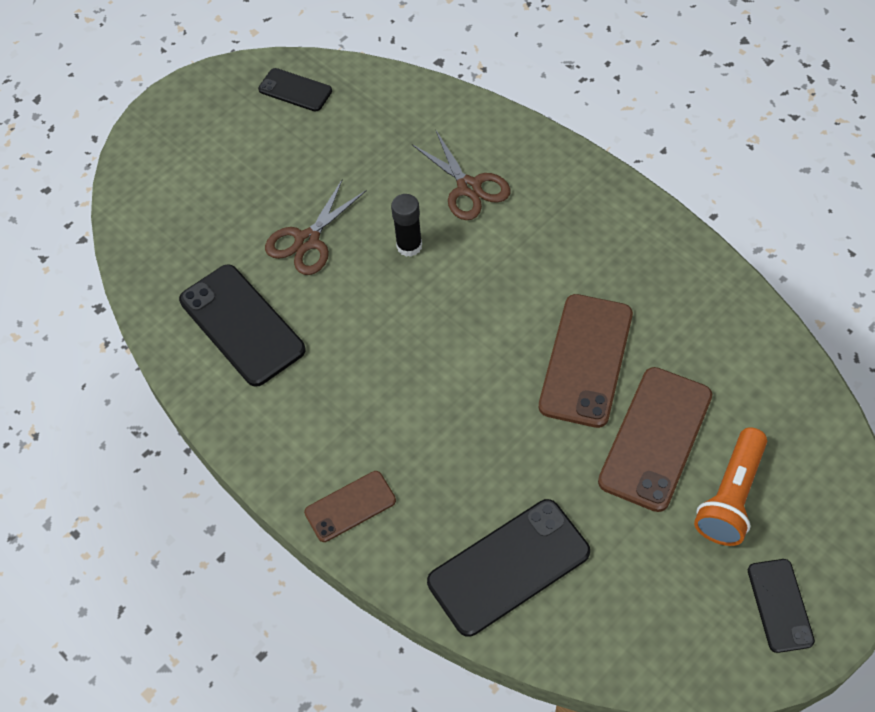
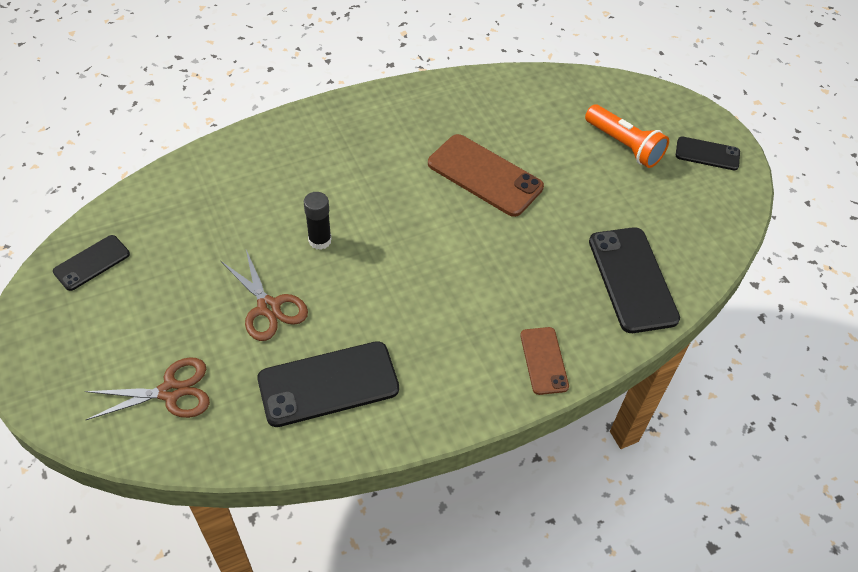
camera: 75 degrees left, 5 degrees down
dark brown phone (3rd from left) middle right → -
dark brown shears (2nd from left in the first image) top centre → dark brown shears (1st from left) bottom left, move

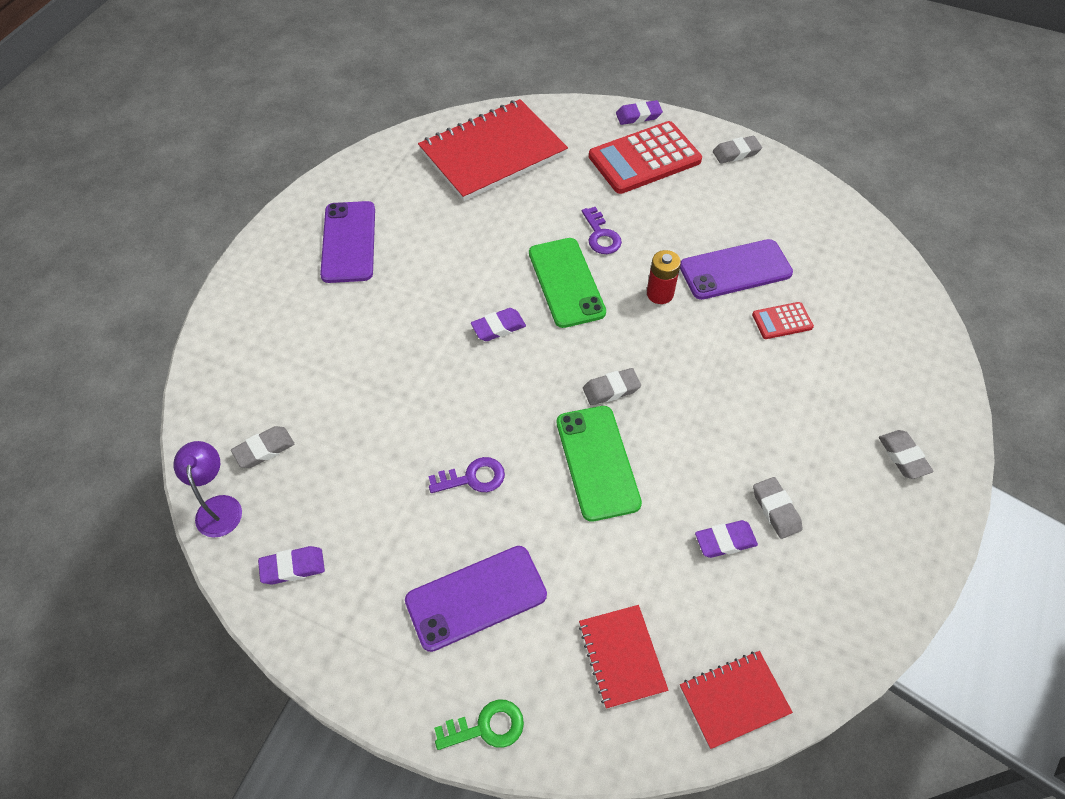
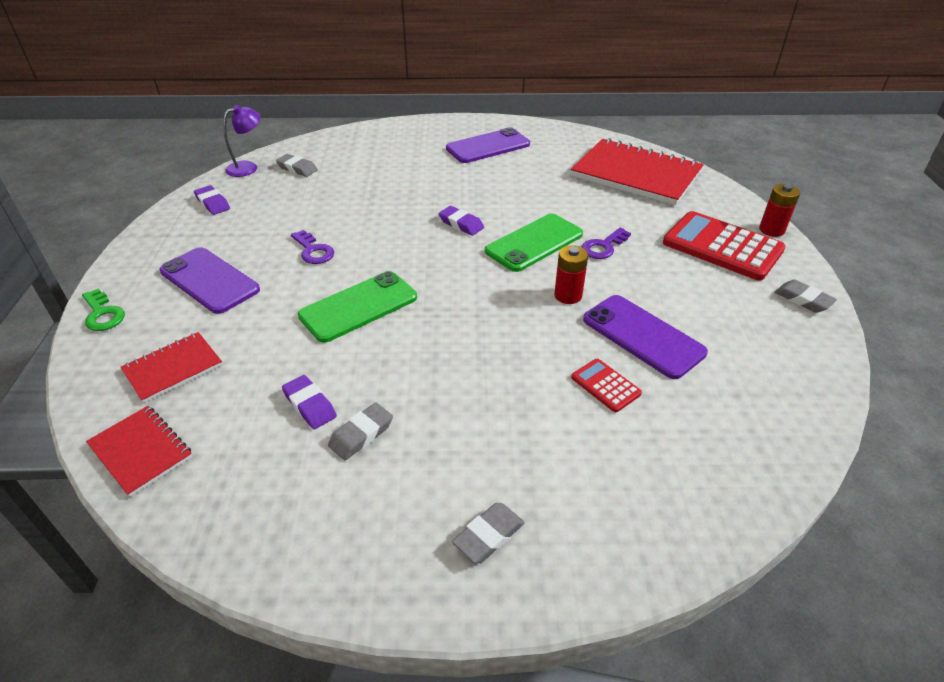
camera: 65 degrees right, 15 degrees down
ash-grey pencil eraser (2nd from left) centre → -
royal purple pencil eraser (3rd from left) top centre → scarlet power cell (2nd from left) top right

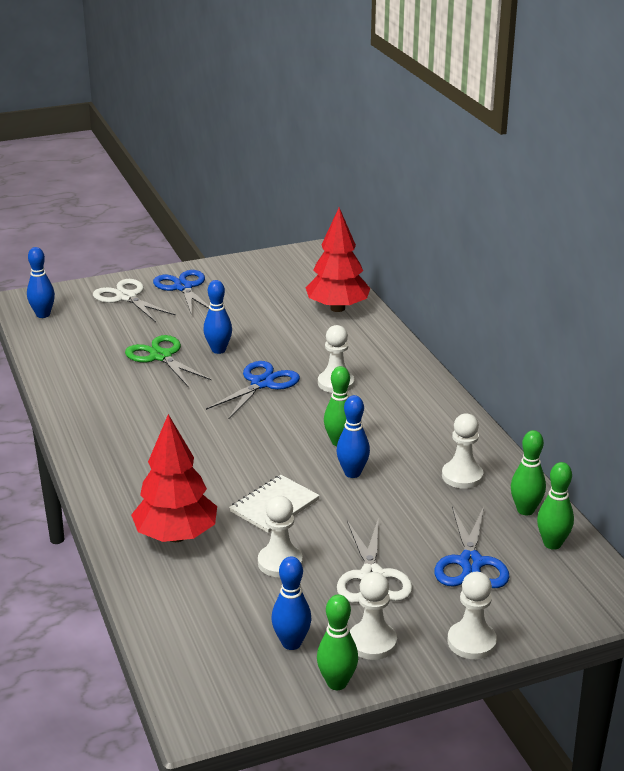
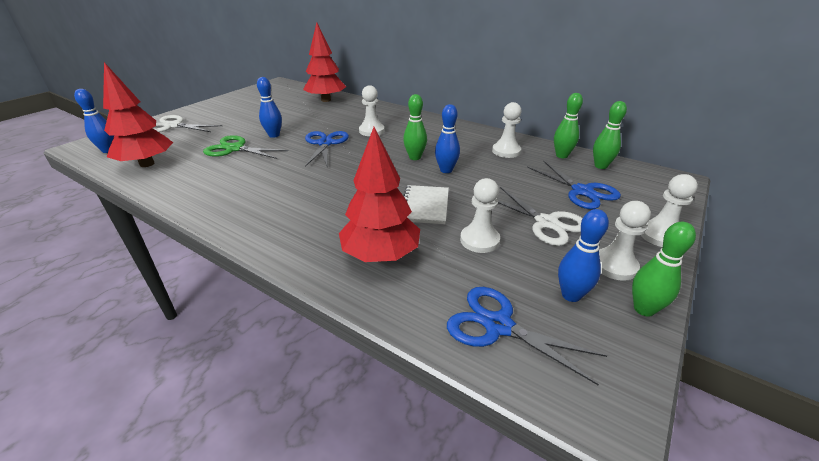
camera: 35 degrees left, 5 degrees up
- → scarlet fir tree (1st from left) top left
cobalt shears (1st from left in the first image) middle left → cobalt shears (2nd from left) bottom centre, move

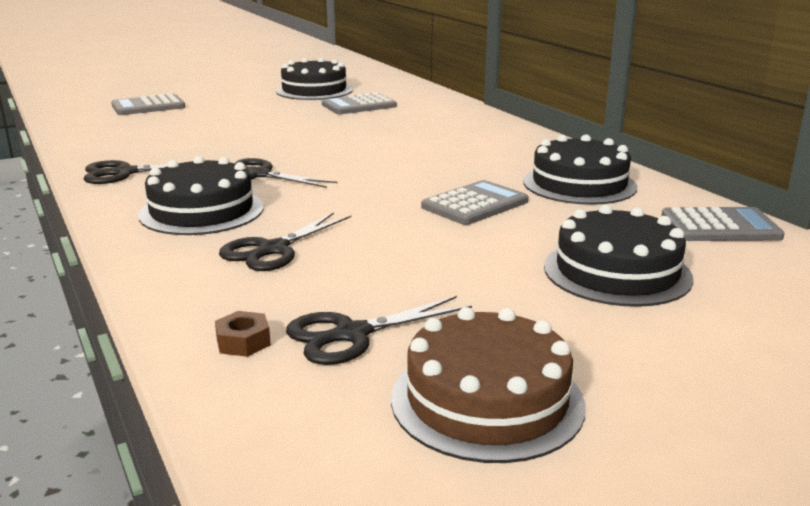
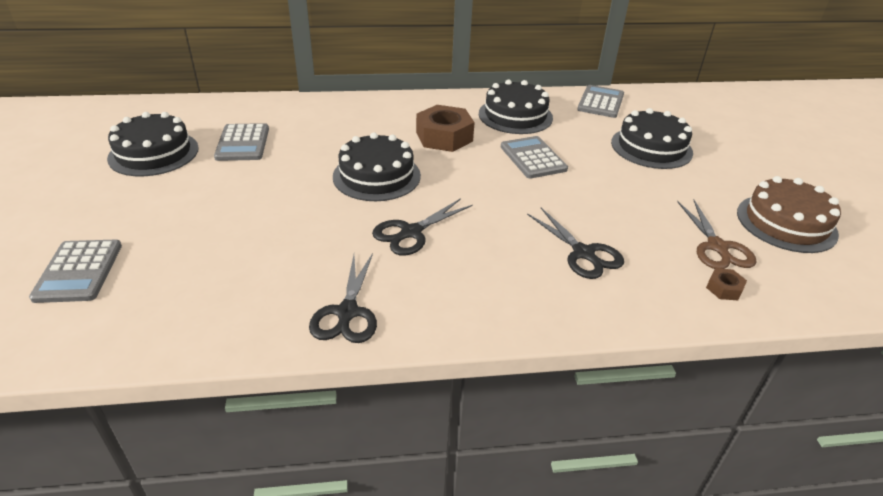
camera: 70 degrees left, 15 degrees up
- → dark brown hex nut (1st from left) top centre
jet-black gateau (1st from left in the first image) middle left → jet-black gateau (2nd from left) centre, move
jet-black shears (4th from left) centre → dark brown shears middle right

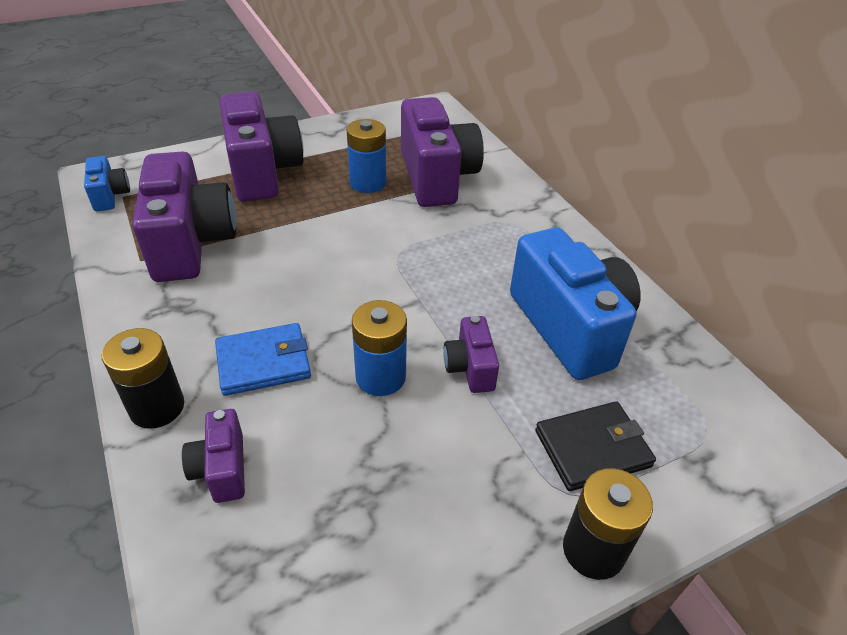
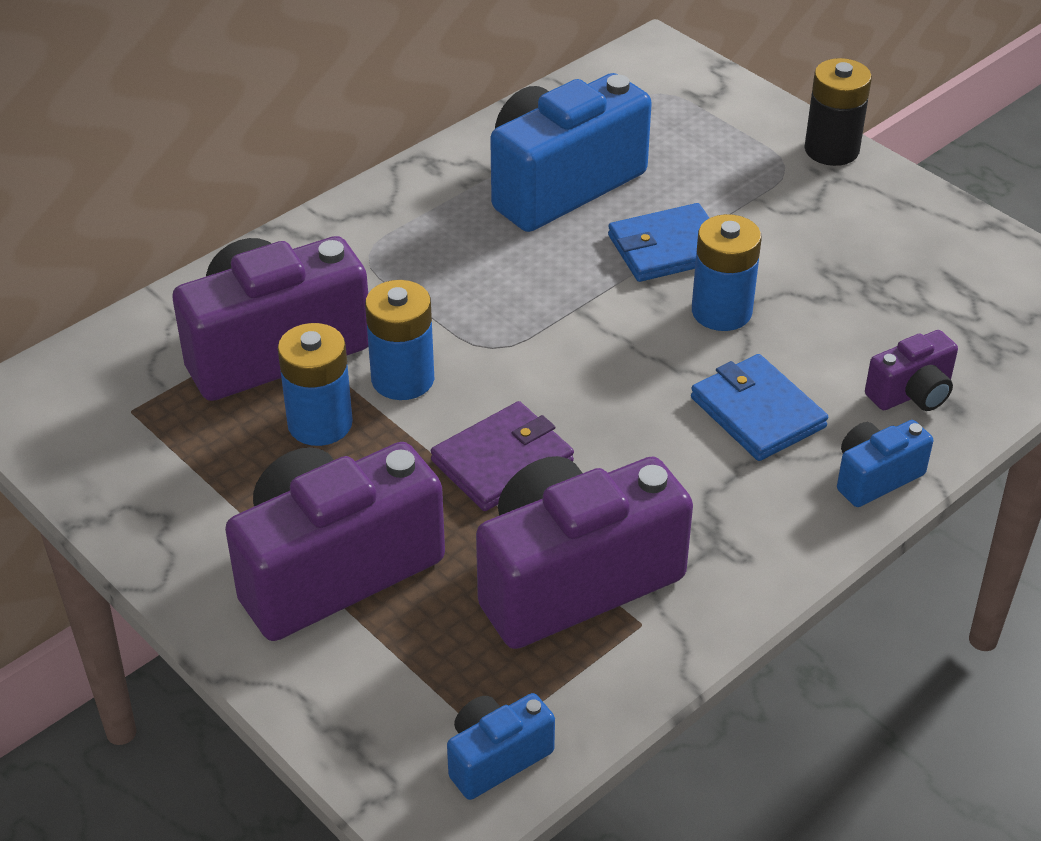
camera: 105 degrees left, 0 degrees up
jet-black wallet bottom right → -
- → cobalt power cell (2nd from left) centre
- → royal purple wallet centre
jet-black power cell (1st from left) middle left → cobalt compact camera (3rd from left) middle right
royal purple compact camera (5th from left) centre → cobalt wallet (1st from left) top centre

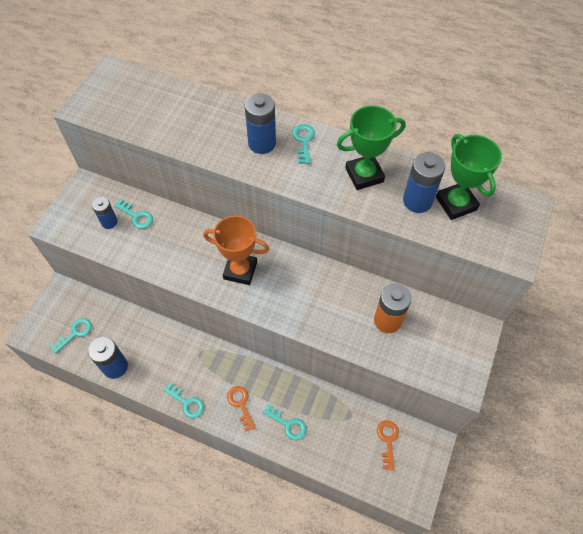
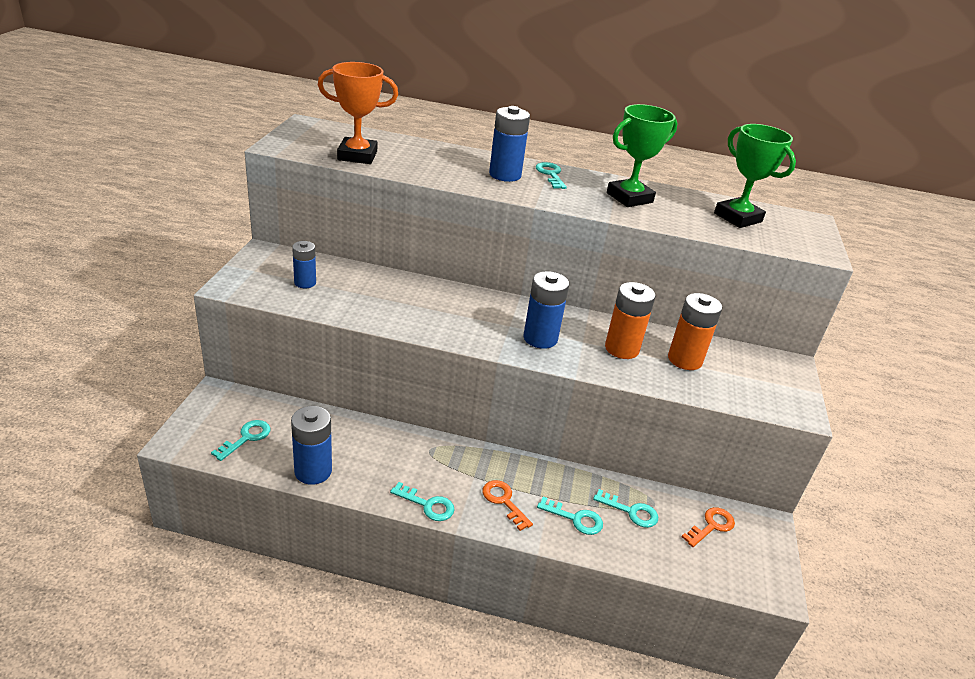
camera: 15 degrees left, 25 degrees down
- → orange-coloured power cell (1st from left) centre
aqua key (2nd from left in the first image) middle left → aqua key (5th from left) bottom centre, move
orange-coloured award cup centre → orange-coloured award cup top centre, move
cobalt power cell (4th from left) middle right → cobalt power cell (4th from left) centre, move
orange-coloured key (2nd from left) bottom centre → orange-coloured key (2nd from left) bottom right, 60 degrees clockwise

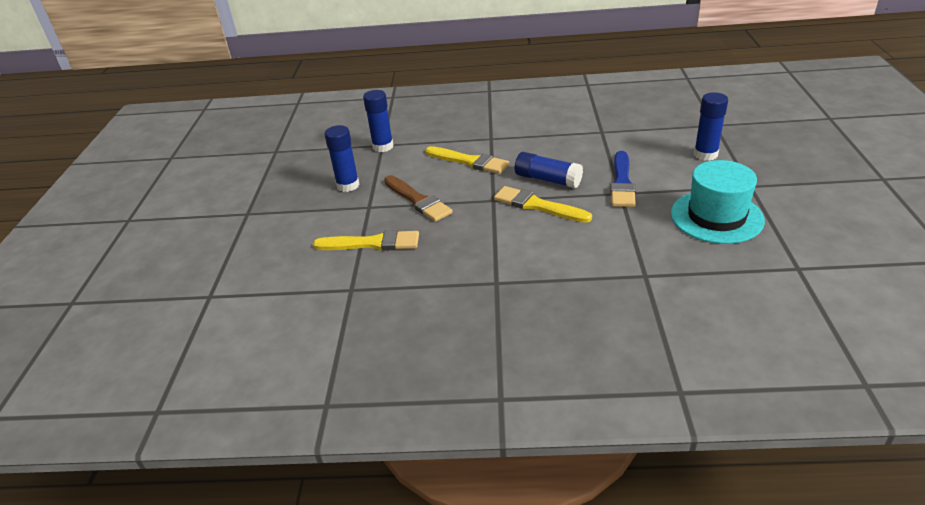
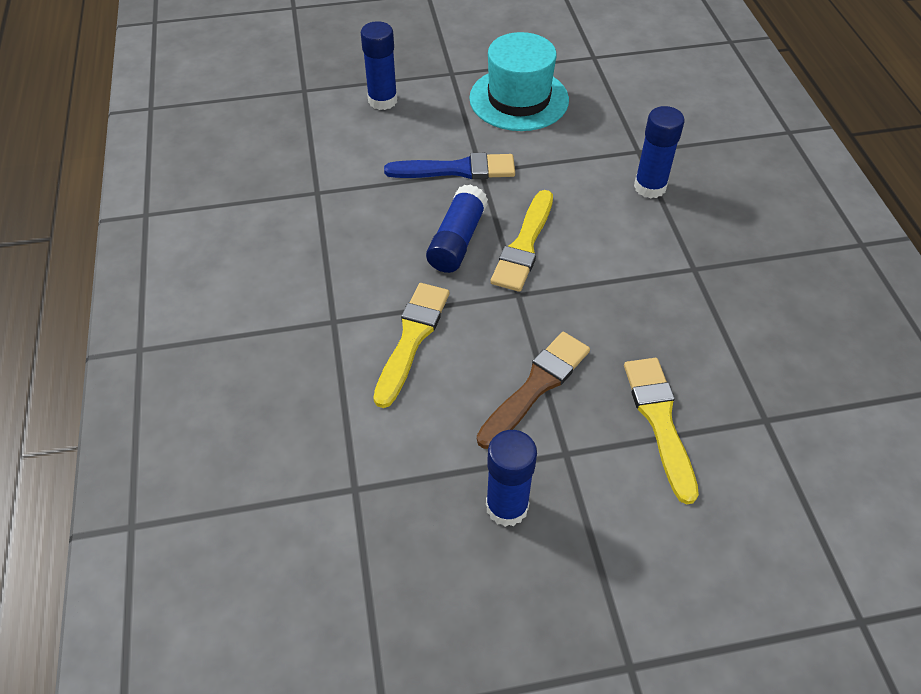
camera: 105 degrees left, 15 degrees up
cobalt glue stick (2nd from left in the first image) top centre → cobalt glue stick (4th from left) top right, move

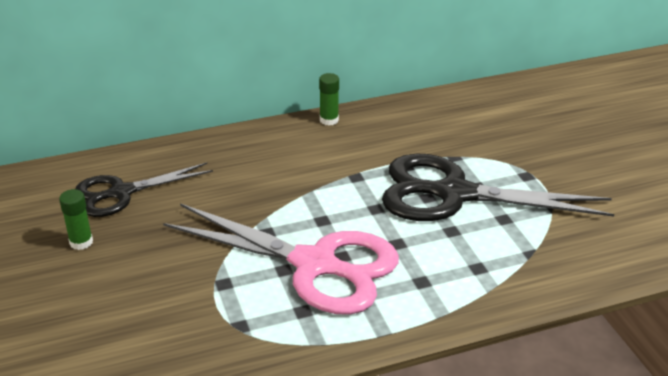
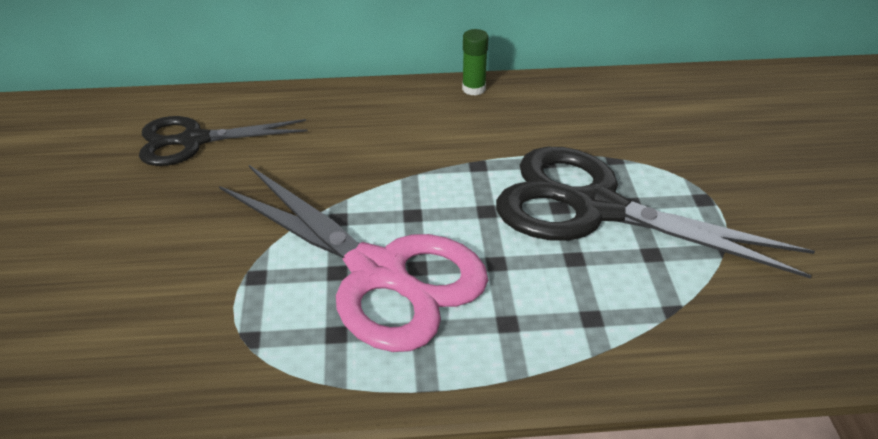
camera: 15 degrees right, 5 degrees up
emerald glue stick (1st from left) middle left → -

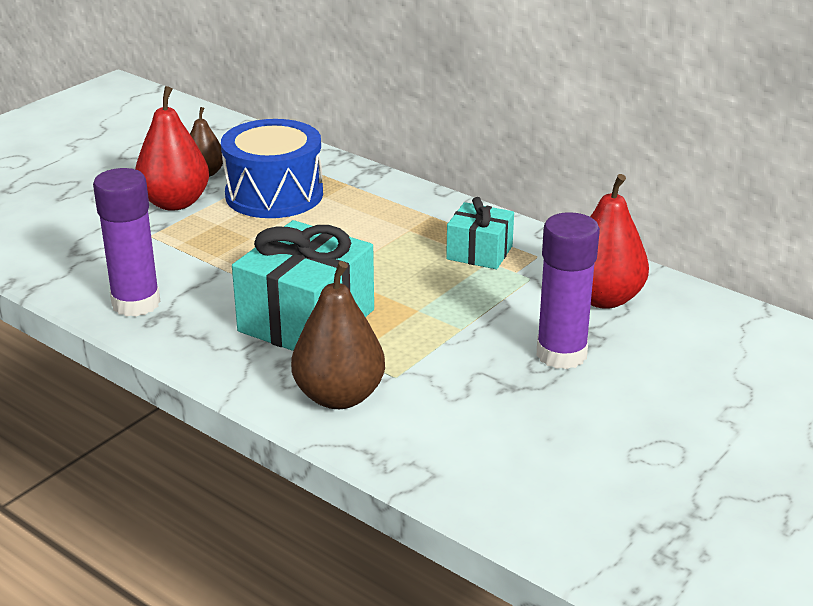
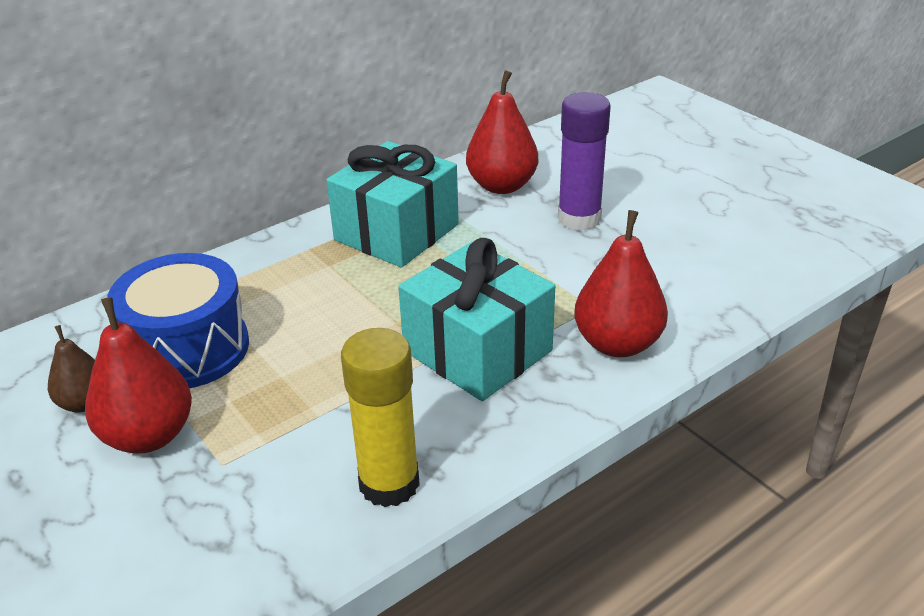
camera: 75 degrees left, 5 degrees up
royal purple glue stick (1st from left) middle left → yellow glue stick bottom centre
dark brown toy pear (2nd from left) centre → scarlet toy pear (3rd from left) middle right
aqua gift (2nd from left in the first image) centre → aqua gift (1st from left) top centre, x1.78

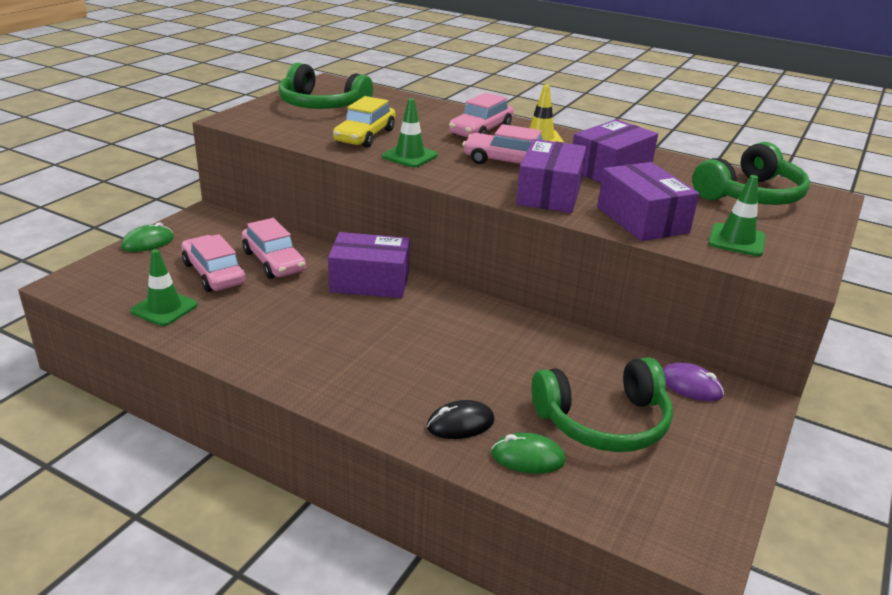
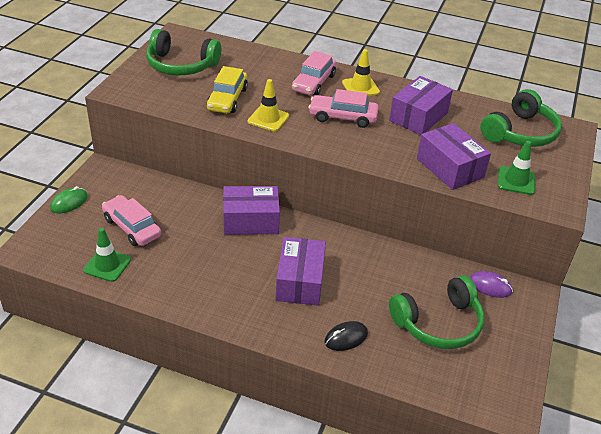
camera: 10 degrees left, 10 degrees up
pink automobile (2nd from left) middle left → -
emerald PC mouse (2nd from left) bottom centre → -
royal purple package (2nd from left) top centre → royal purple package (2nd from left) centre, move
emerald safety cone (2nd from left) top centre → yellow safety cone (1st from left) top centre

